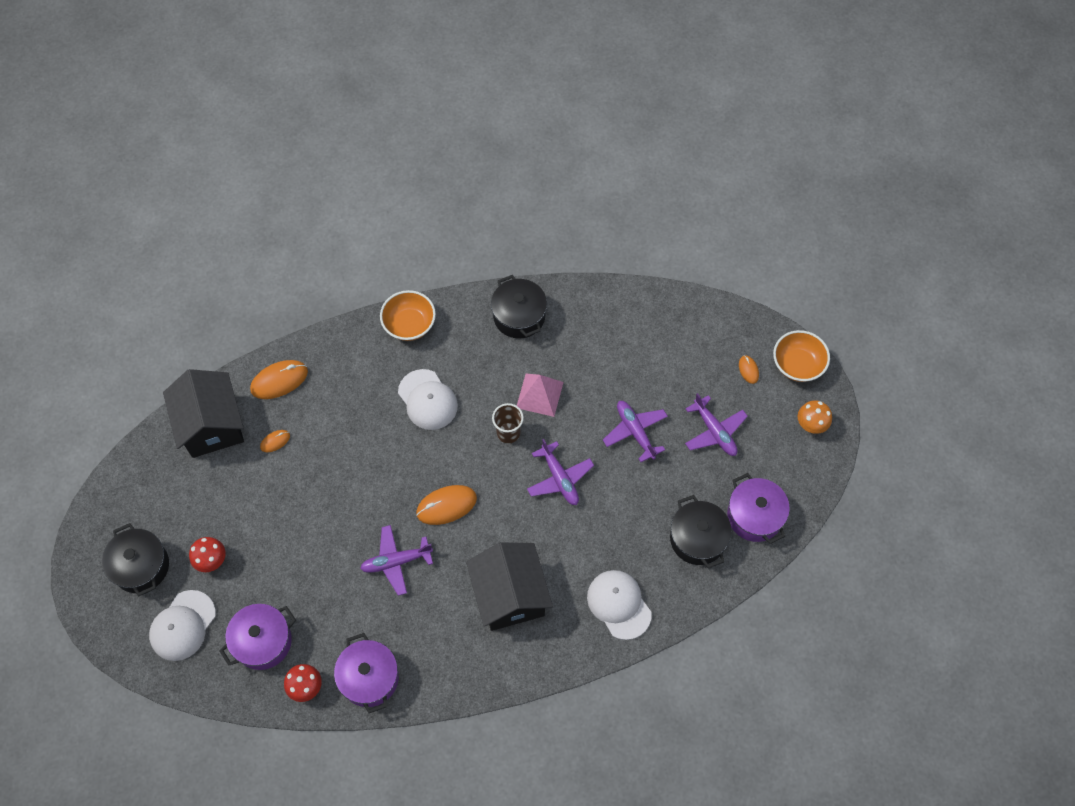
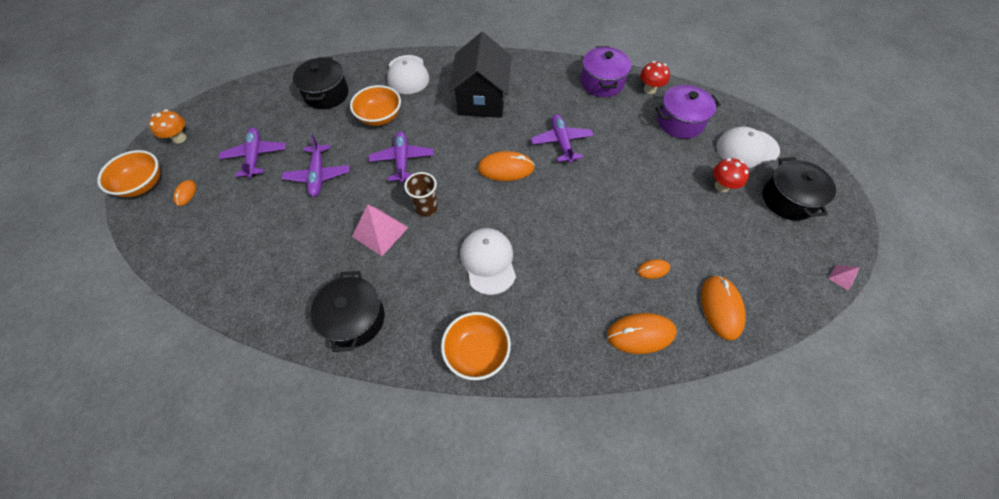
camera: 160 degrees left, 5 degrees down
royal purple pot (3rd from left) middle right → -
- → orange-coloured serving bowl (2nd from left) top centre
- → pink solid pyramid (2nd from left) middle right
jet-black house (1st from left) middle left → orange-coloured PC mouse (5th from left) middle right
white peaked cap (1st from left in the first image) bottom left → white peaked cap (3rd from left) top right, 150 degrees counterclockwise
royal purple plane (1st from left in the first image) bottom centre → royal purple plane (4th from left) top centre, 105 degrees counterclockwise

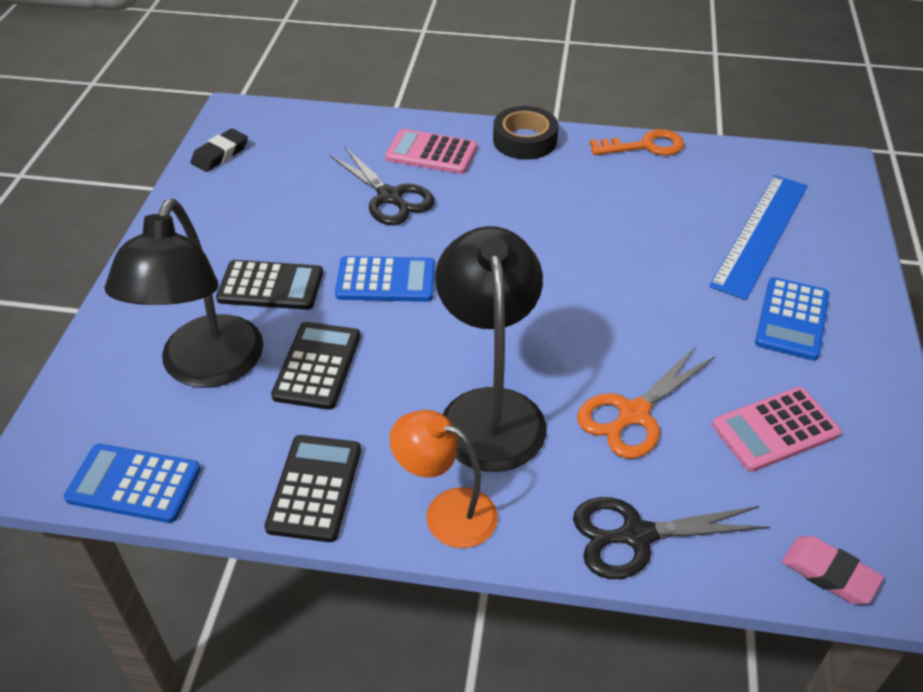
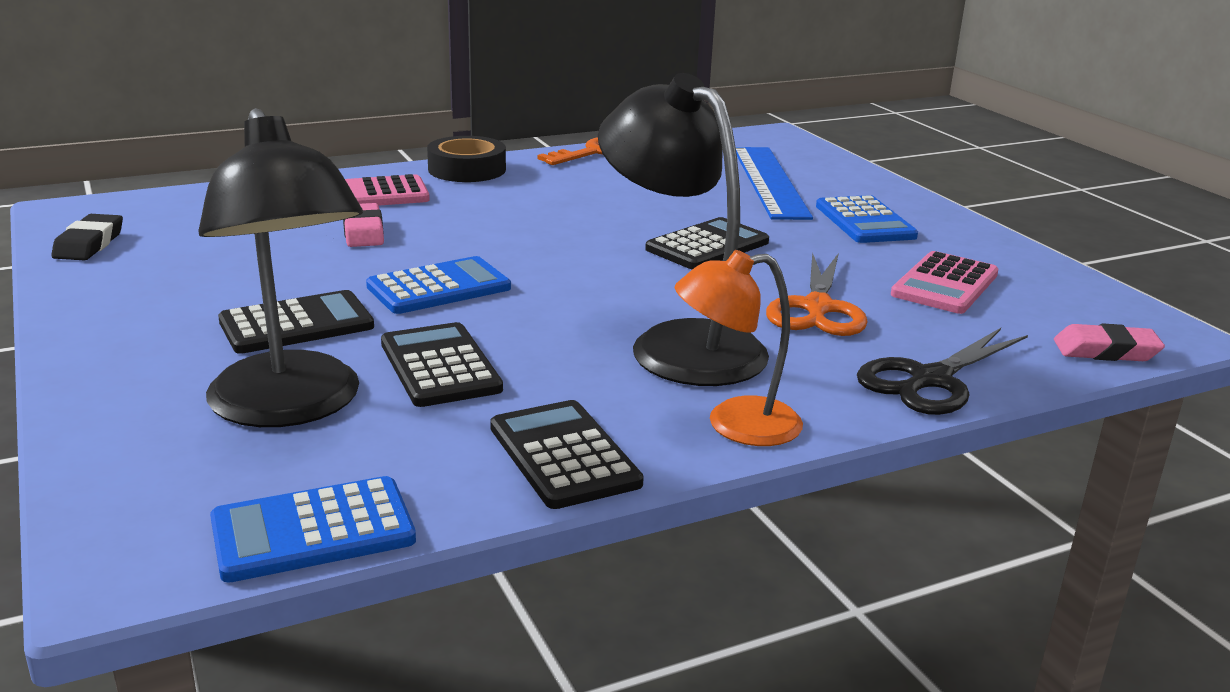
camera: 35 degrees left, 20 degrees down
- → jet-black pocket calculator (4th from left) centre
jet-black shears (1st from left) top centre → pink pencil eraser (1st from left) top left

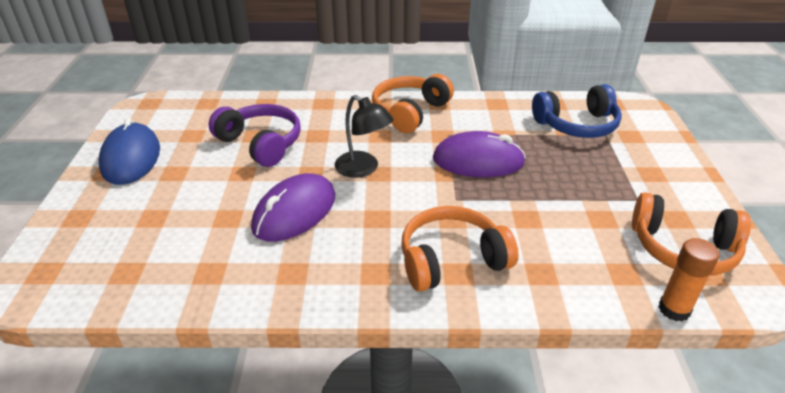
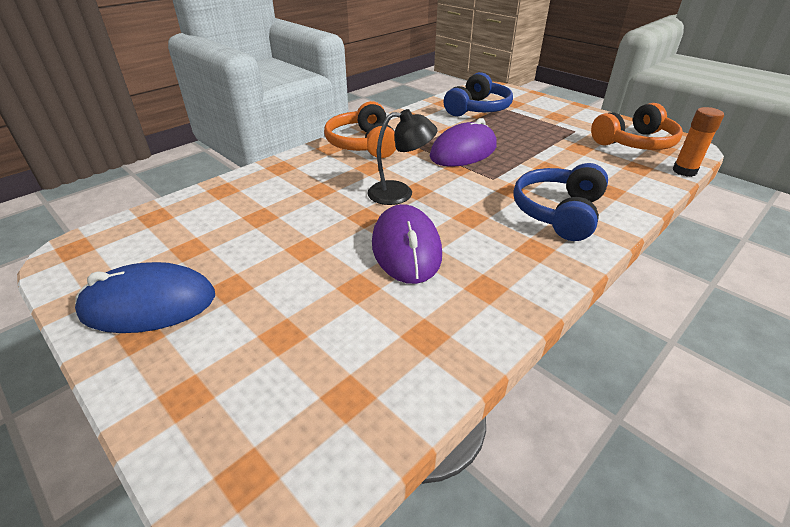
camera: 45 degrees left, 0 degrees up
royal purple headset middle left → -
orange-coloured headset (2nd from left) centre → cobalt headset (2nd from left) middle right
cobalt PC mouse middle left, 45 degrees counterclockwise

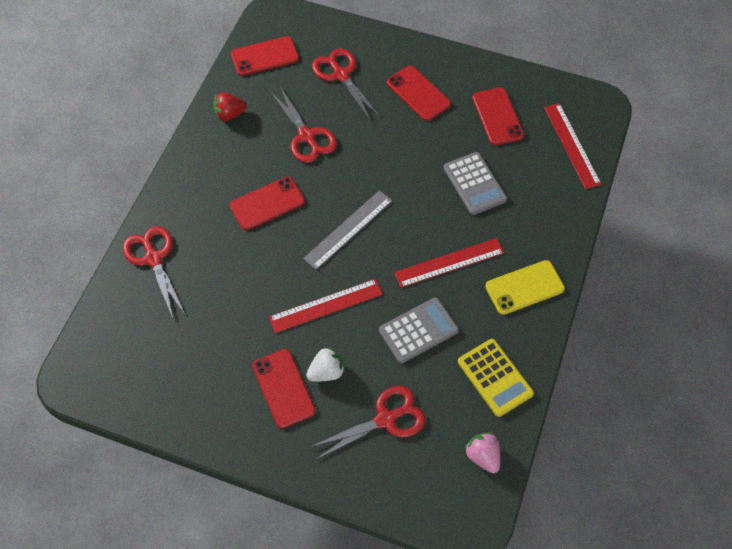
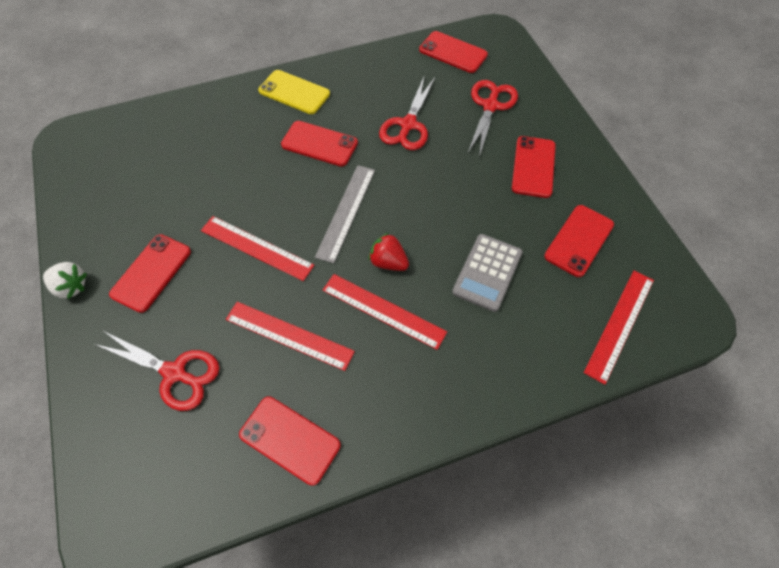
camera: 50 degrees right, 0 degrees up
scarlet shears (1st from left) middle left → -
pink strawberry bottom centre → -
scarlet strawberry top left → scarlet strawberry centre, move
white strawberry centre → white strawberry middle left, move
yellow phone middle right → yellow phone top centre, move
ash-grey pocket calculator (1st from left) centre → scarlet straightedge (2nd from left) centre
yellow pocket calculator bottom right → scarlet phone (2nd from left) bottom centre
ash-grey straightedge centre, 75 degrees counterclockwise

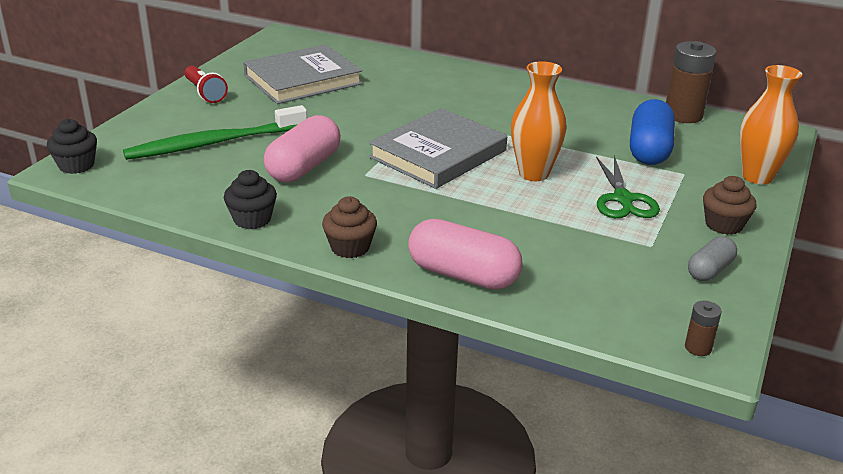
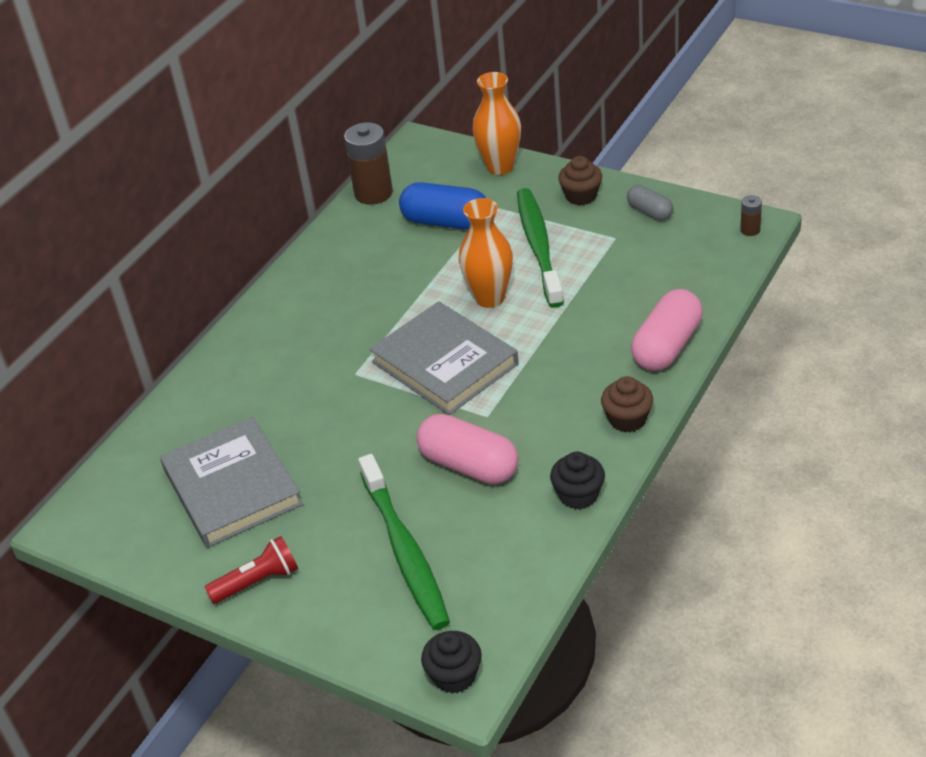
camera: 80 degrees left, 10 degrees up
emerald shears middle right → emerald tooth brush (2nd from left) top centre

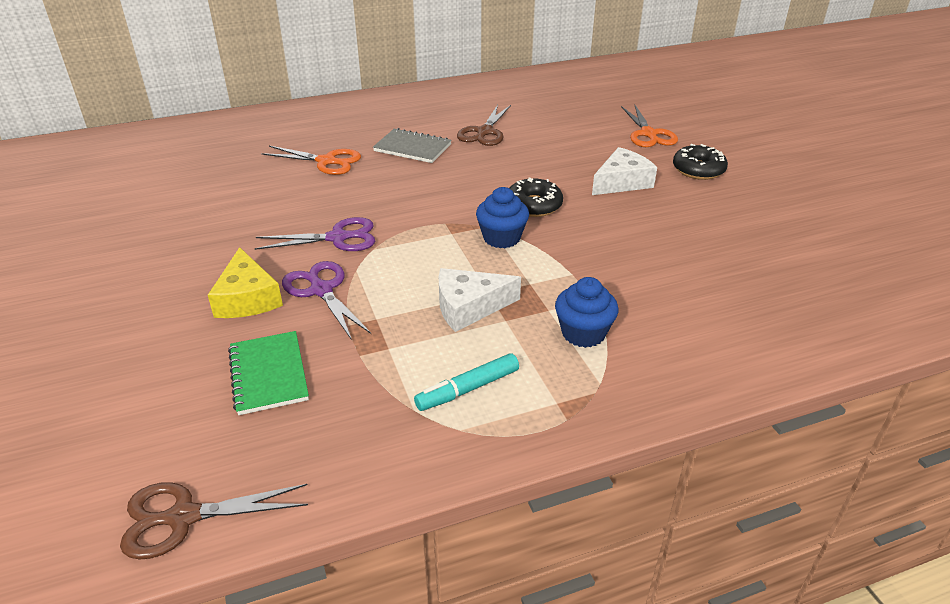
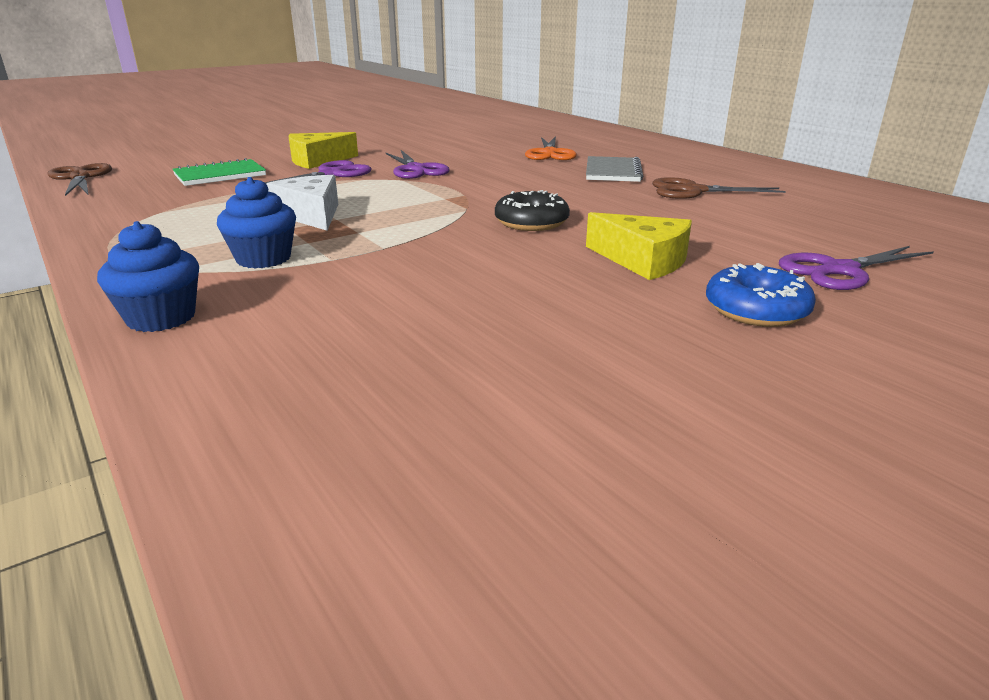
camera: 75 degrees right, 10 degrees down
aqua marker pen centre → -
cobalt fairy cake (1st from left) centre → cobalt fairy cake (1st from left) middle left, move
white piece of cheese (2nd from left) top centre → yellow piece of cheese (2nd from left) centre
orange-coloured shears (2nd from left) top right → royal purple shears (3rd from left) middle right
jet-black doughnut (2nd from left) top right → cobalt doughnut middle right

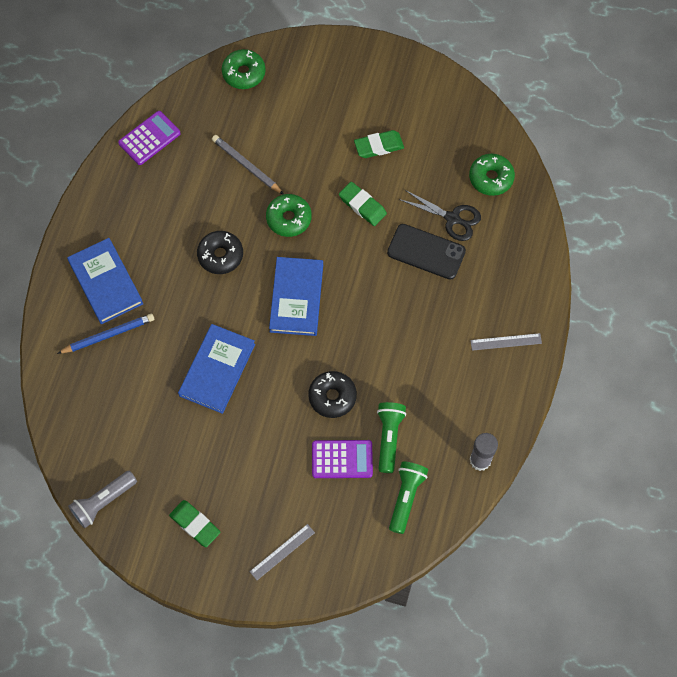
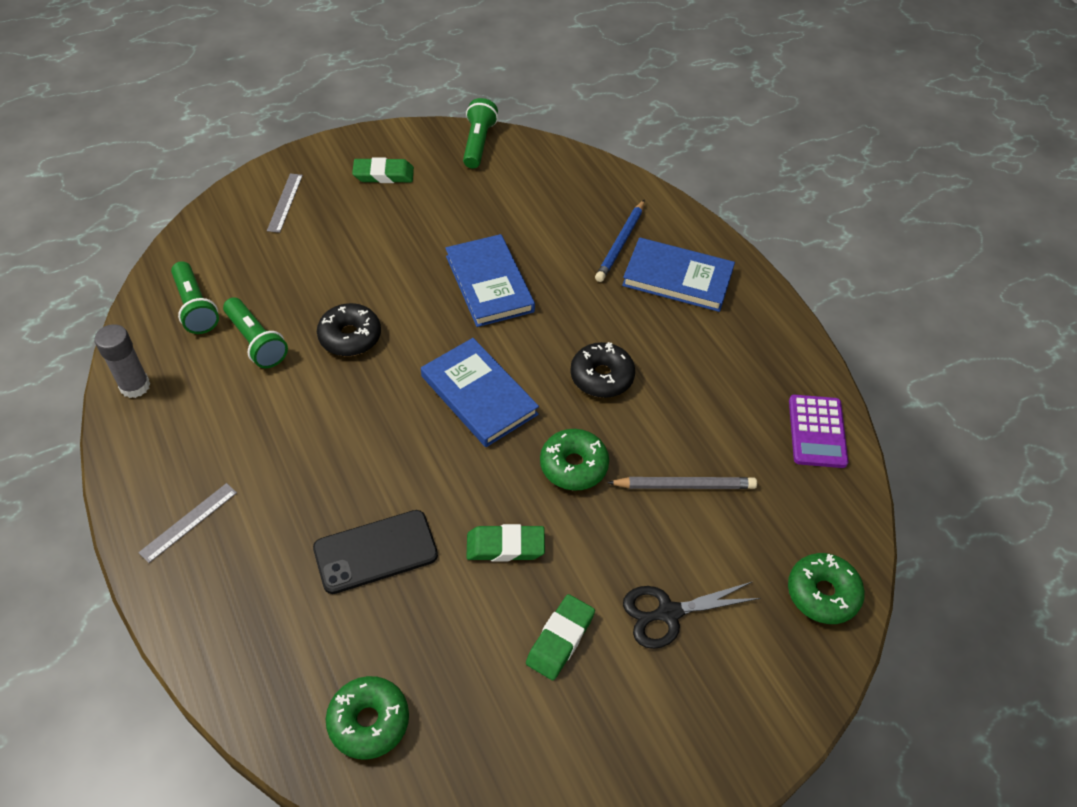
camera: 135 degrees right, 15 degrees down
royal purple pocket calculator (2nd from left) bottom centre → -
jet-black shears top centre → jet-black shears bottom centre, move
ash-grey pocket torch bottom left → emerald pocket torch (3rd from left) top centre

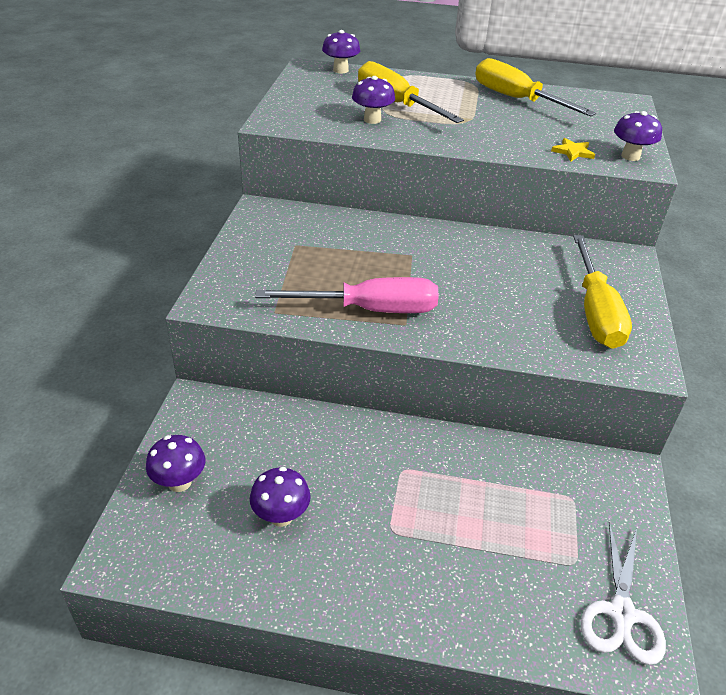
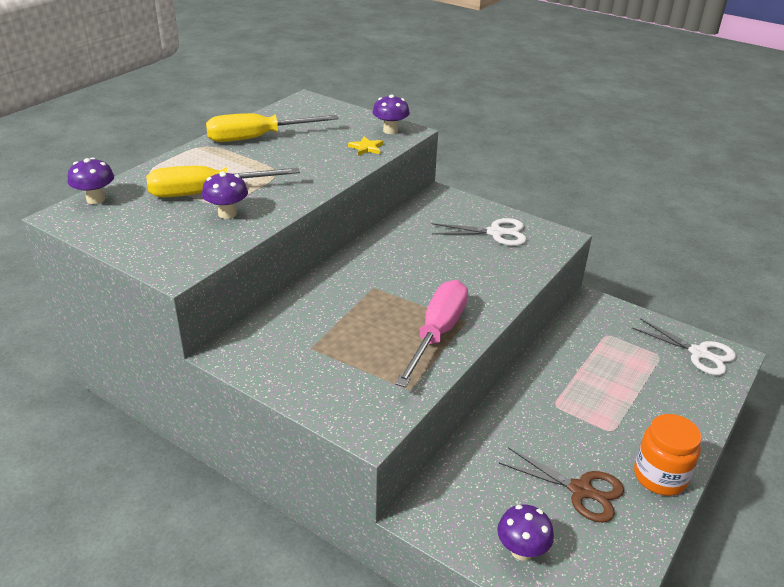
camera: 65 degrees left, 5 degrees down
- → orange-coloured jar bottom right
royal purple fungus (2nd from left) bottom centre → dark brown shears bottom right
yellow screwdriver (3rd from left) middle right → white shears (1st from left) centre

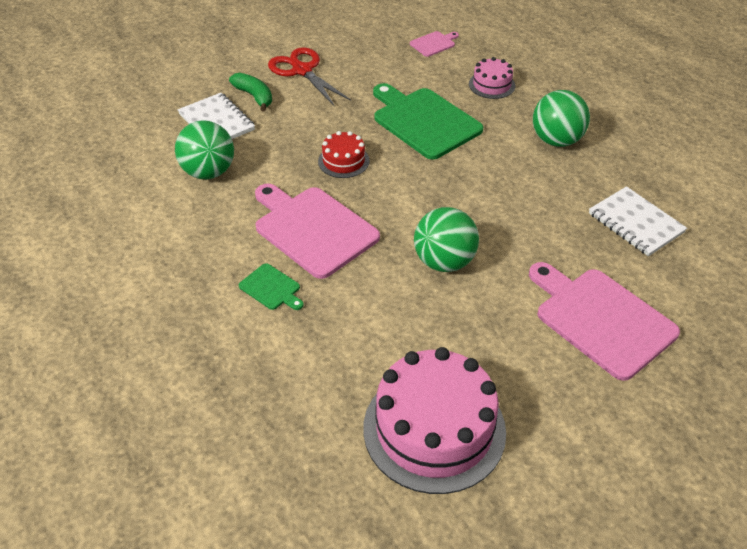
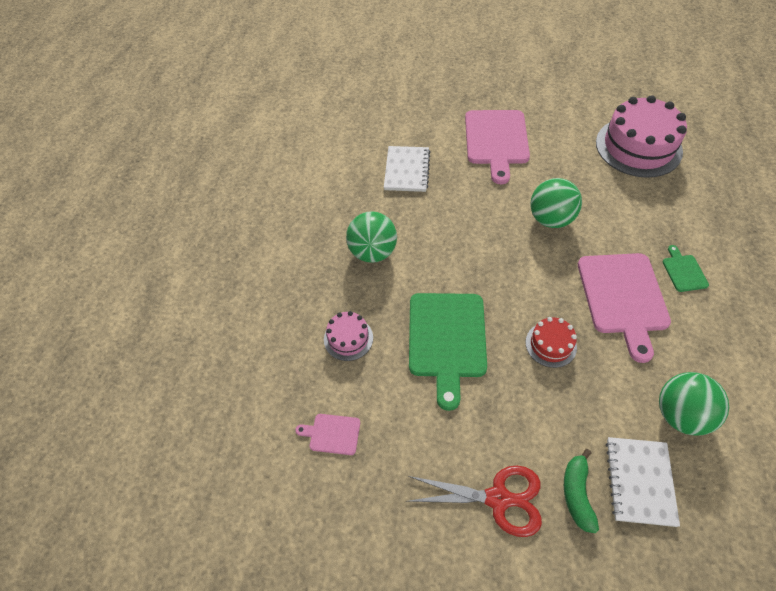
camera: 135 degrees left, 10 degrees up
scarlet shears top centre → scarlet shears bottom centre, 90 degrees counterclockwise

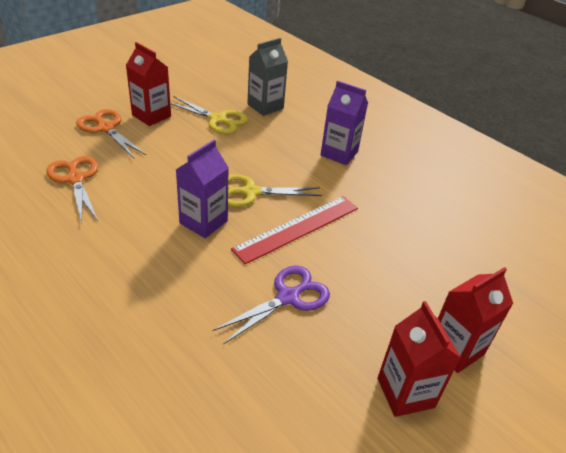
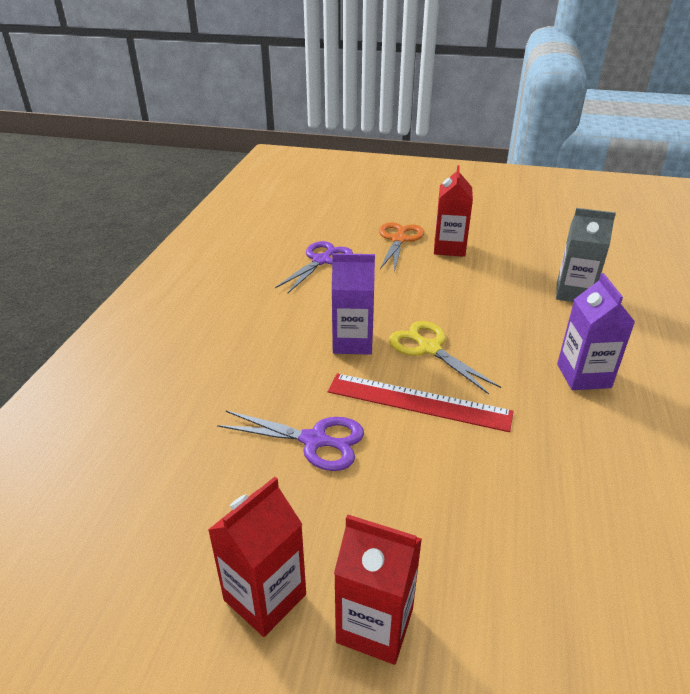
camera: 60 degrees right, 5 degrees down
yellow shears (1st from left) top centre → -
orange-coloured shears (1st from left) middle left → royal purple shears (2nd from left) centre

